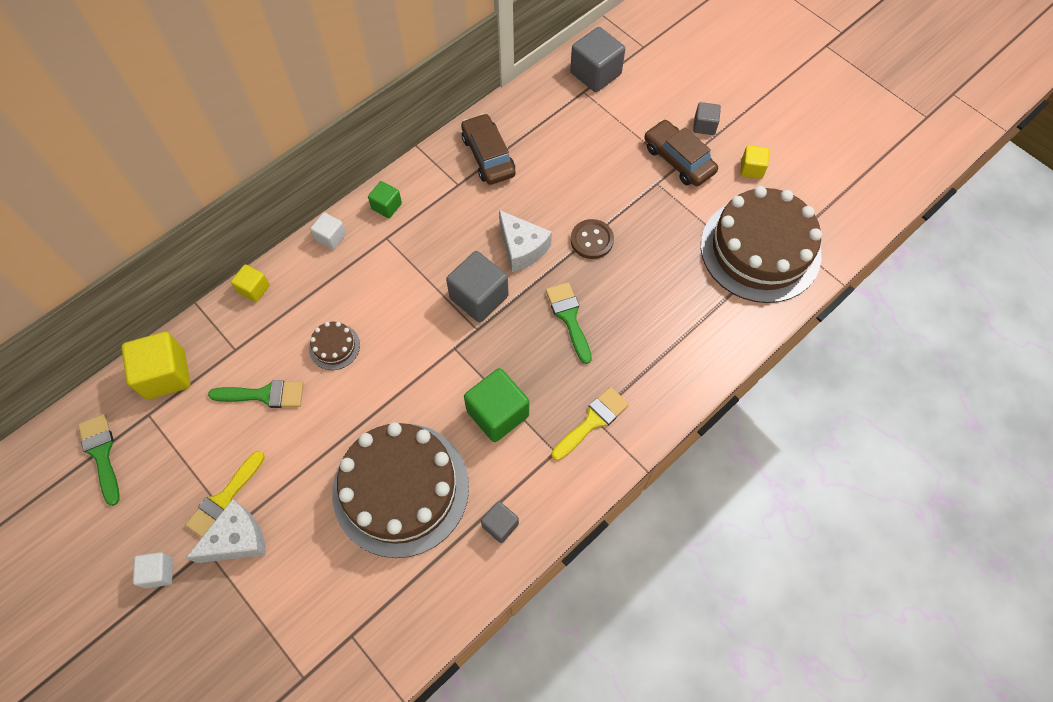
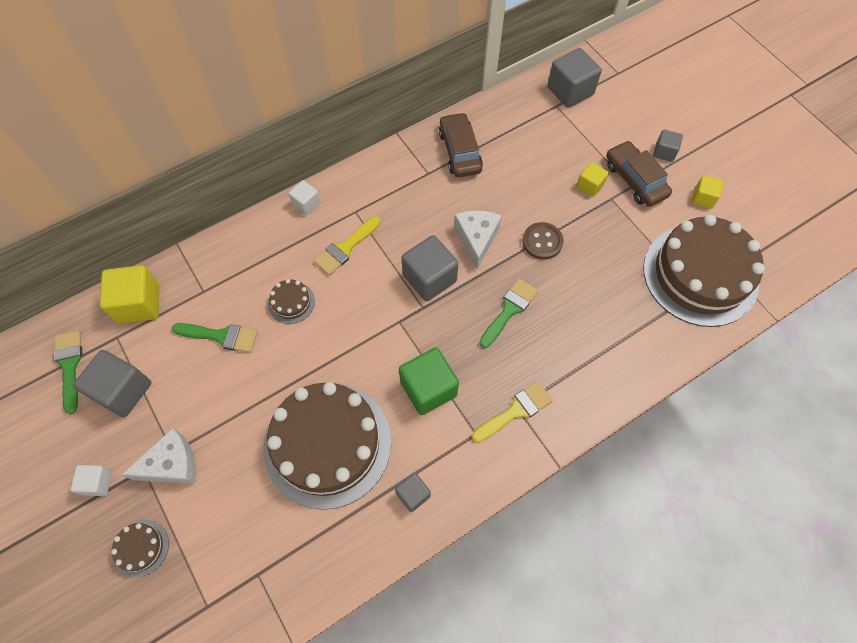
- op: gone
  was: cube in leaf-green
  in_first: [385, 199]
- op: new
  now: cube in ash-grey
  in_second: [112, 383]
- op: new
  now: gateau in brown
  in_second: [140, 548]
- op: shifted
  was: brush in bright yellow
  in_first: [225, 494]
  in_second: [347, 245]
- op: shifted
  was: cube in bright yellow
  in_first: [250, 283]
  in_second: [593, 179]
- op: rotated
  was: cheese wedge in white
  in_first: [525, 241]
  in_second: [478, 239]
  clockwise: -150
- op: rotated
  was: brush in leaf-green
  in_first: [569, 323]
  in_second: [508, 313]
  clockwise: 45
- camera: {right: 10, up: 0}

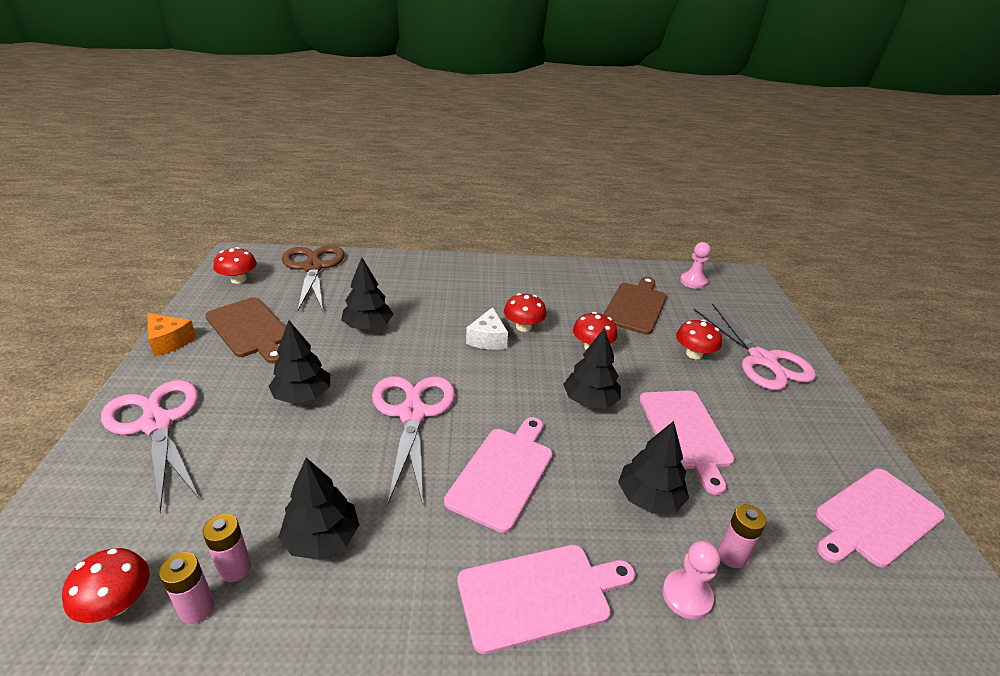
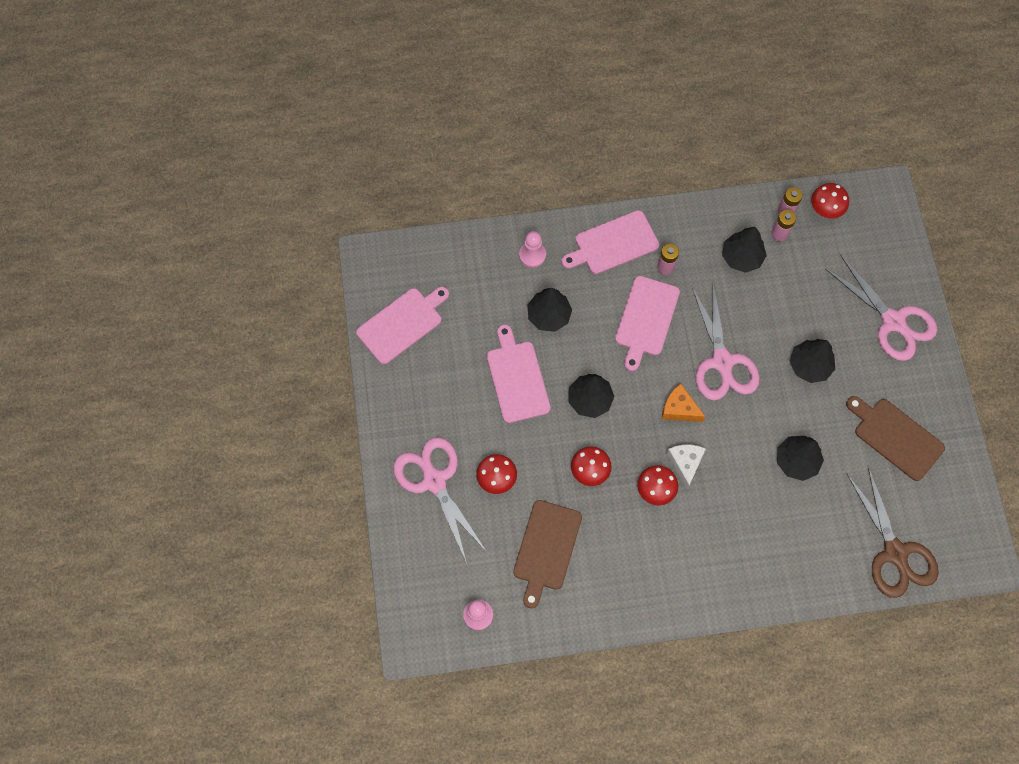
- op: gone
  was: toadstool in red
  in_first: [235, 265]
- op: shifted
  was: cheese wedge in orange-coloured
  in_first: [171, 335]
  in_second: [683, 403]
- op: shifted
  was: power cell in rose-pink
  in_first: [742, 536]
  in_second: [668, 259]
- camera: {right: 175, up: 35}

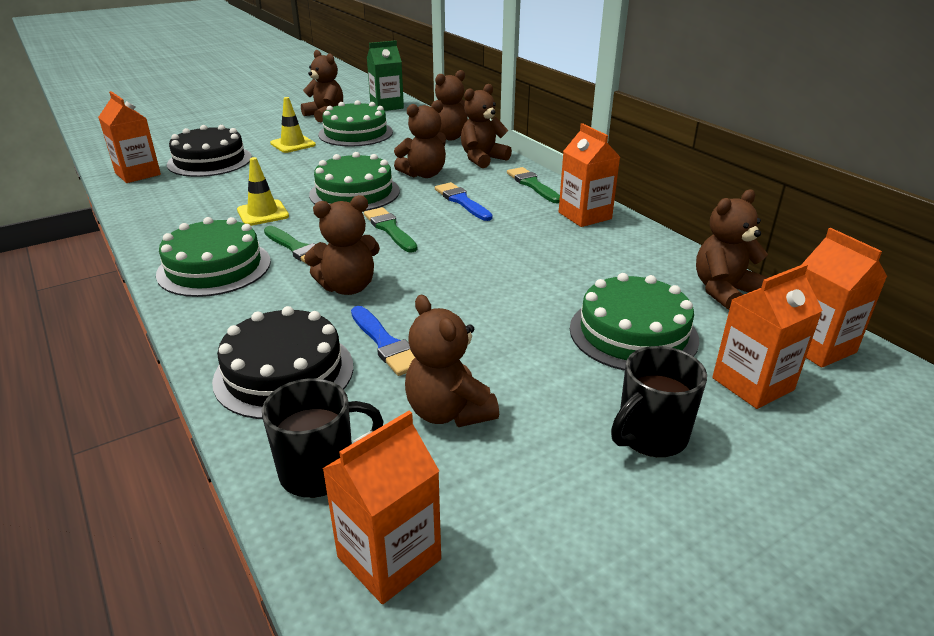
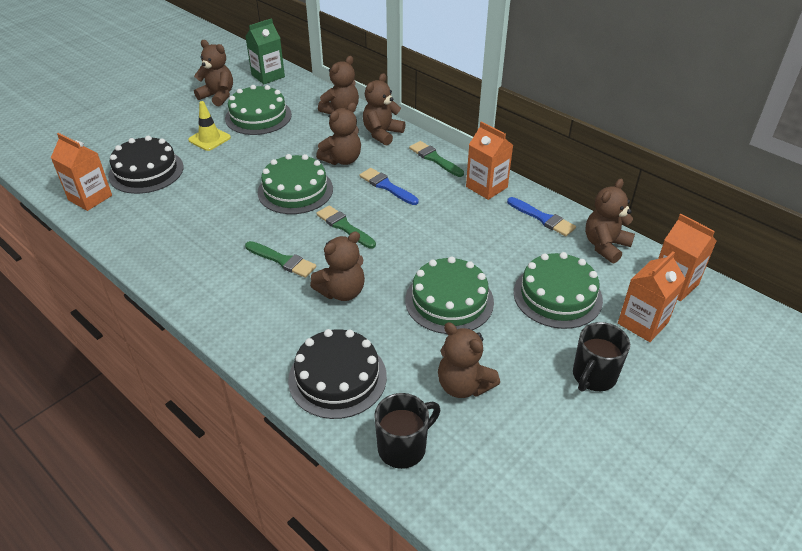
- op: gone
  was: road cone in bright yellow
  in_first: [263, 191]
- op: gone
  was: carton in orange-coloured
  in_first: [381, 507]
- op: shifted
  was: gateau in leaf-green
  in_first: [213, 257]
  in_second: [449, 295]
- op: shifted
  was: brush in royal blue
  in_first: [383, 341]
  in_second: [541, 216]
- camera: {right: -15, up: 10}

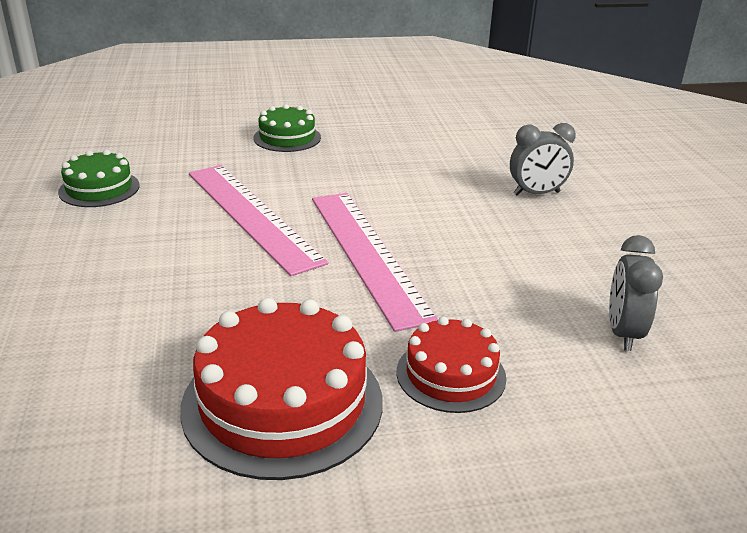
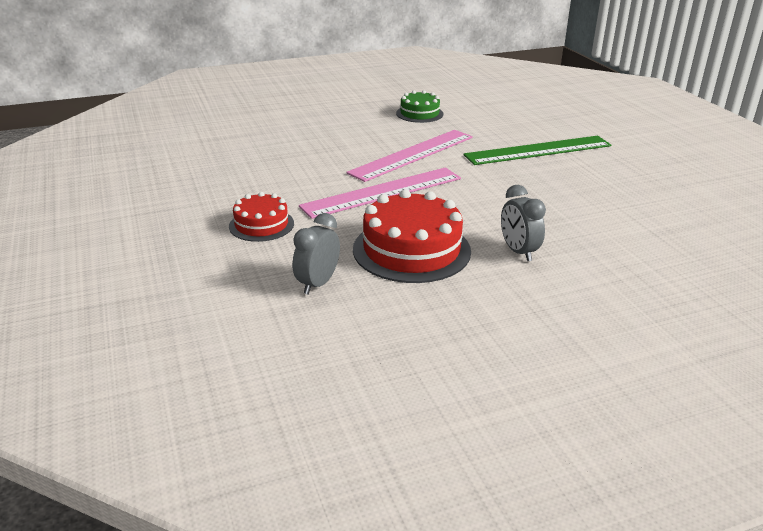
- op: shifted
  was: gateau in red
  in_first: [281, 389]
  in_second: [412, 236]
- op: swapped
  was: gateau in leaf-green
  now: straightedge in leaf-green
  in_first: [287, 128]
  in_second: [537, 150]
- op: rotated
  was: clock in ash-grey
  in_first: [636, 293]
  in_second: [316, 254]
  clockwise: -60
- camera: {right: 80, up: 0}

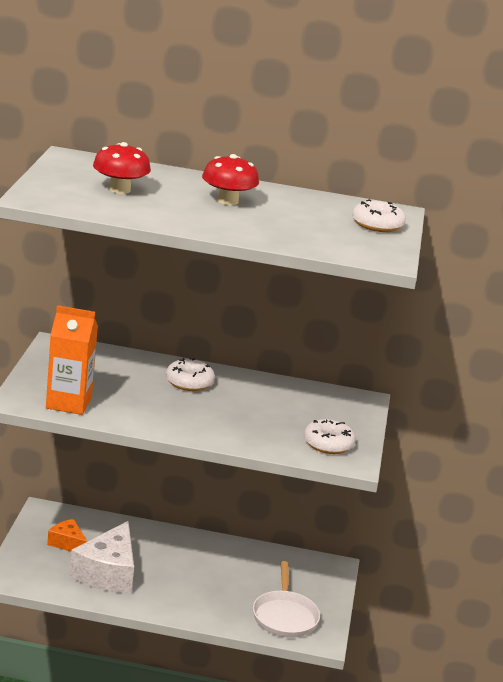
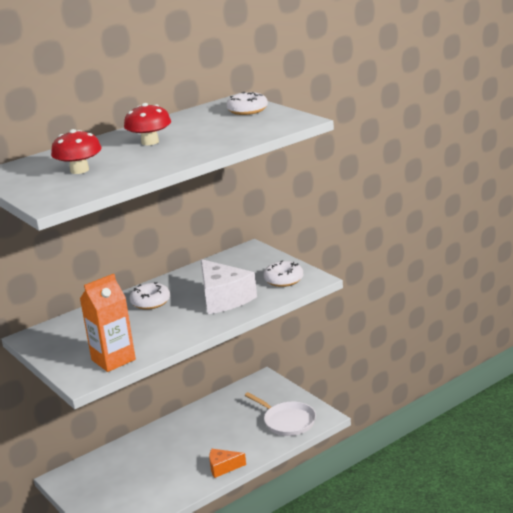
- op: shifted
  was: cheese wedge in orange-coloured
  in_first: [67, 535]
  in_second: [227, 463]
- op: shifted
  was: cheese wedge in white
  in_first: [101, 557]
  in_second: [229, 286]
- camera: {right: -40, up: 0}

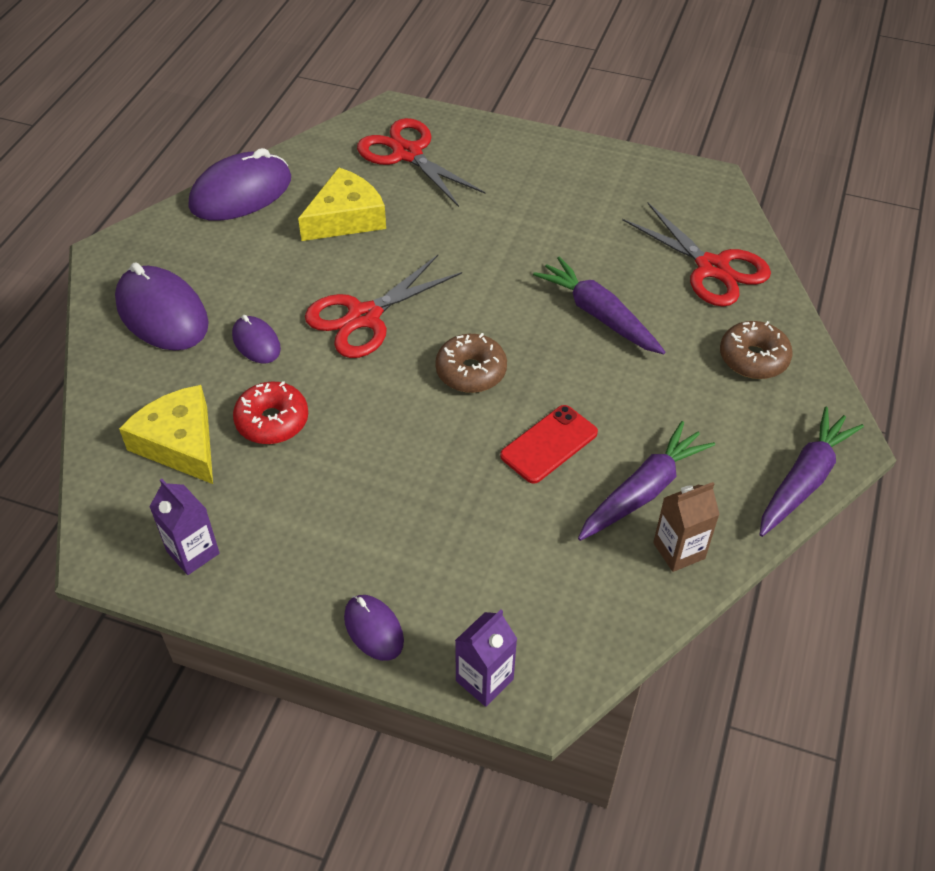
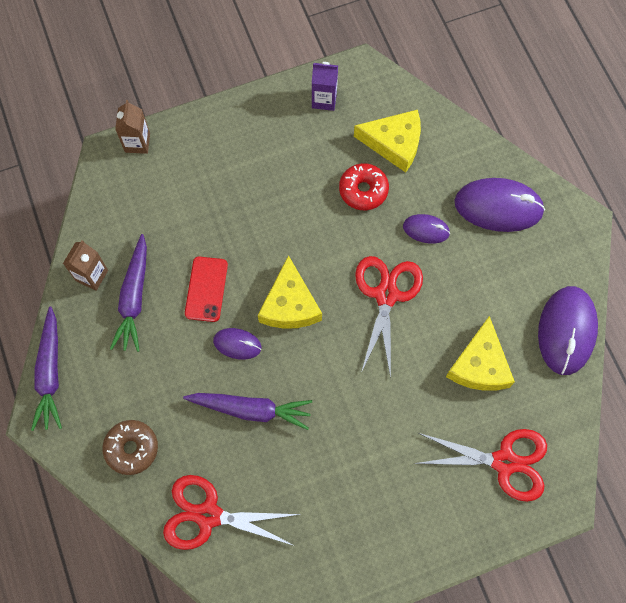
- op: shifted
  was: mouse in violet
  in_first: [374, 628]
  in_second: [237, 344]
- op: swapped
  was: donut in brown
  now: cheese wedge in bright yellow
  in_first: [471, 363]
  in_second: [290, 292]
- op: repainted
  was: carton in violet
  now: carton in brown
  in_first: [486, 658]
  in_second: [132, 127]
- camera: {right: 140, up: 20}

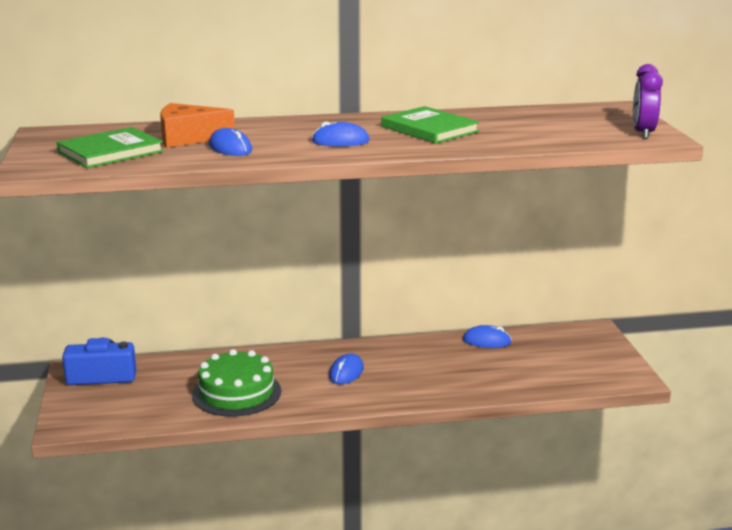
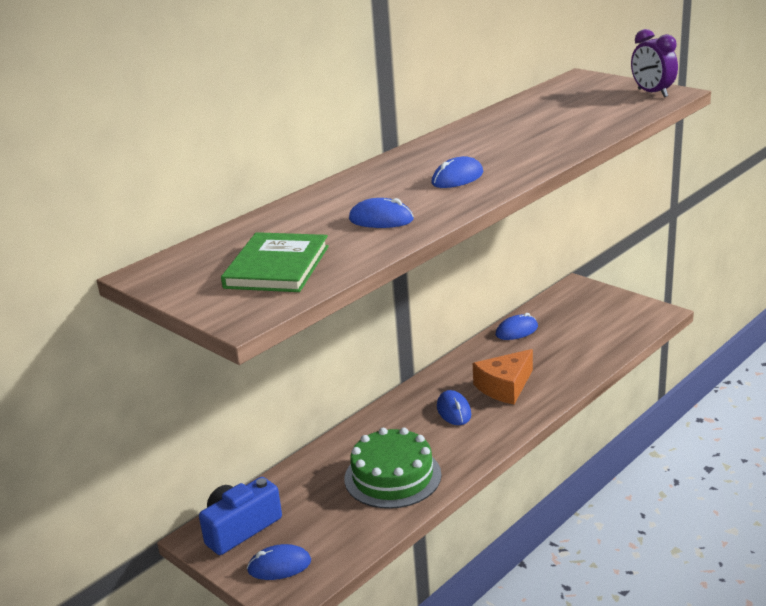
- op: gone
  was: hardcover in leaf-green
  in_first: [430, 124]
- op: new
  now: mouse in royal blue
  in_second: [279, 562]
- op: shifted
  was: cheese wedge in orange-coloured
  in_first: [197, 125]
  in_second: [503, 376]
- camera: {right: -35, up: 5}

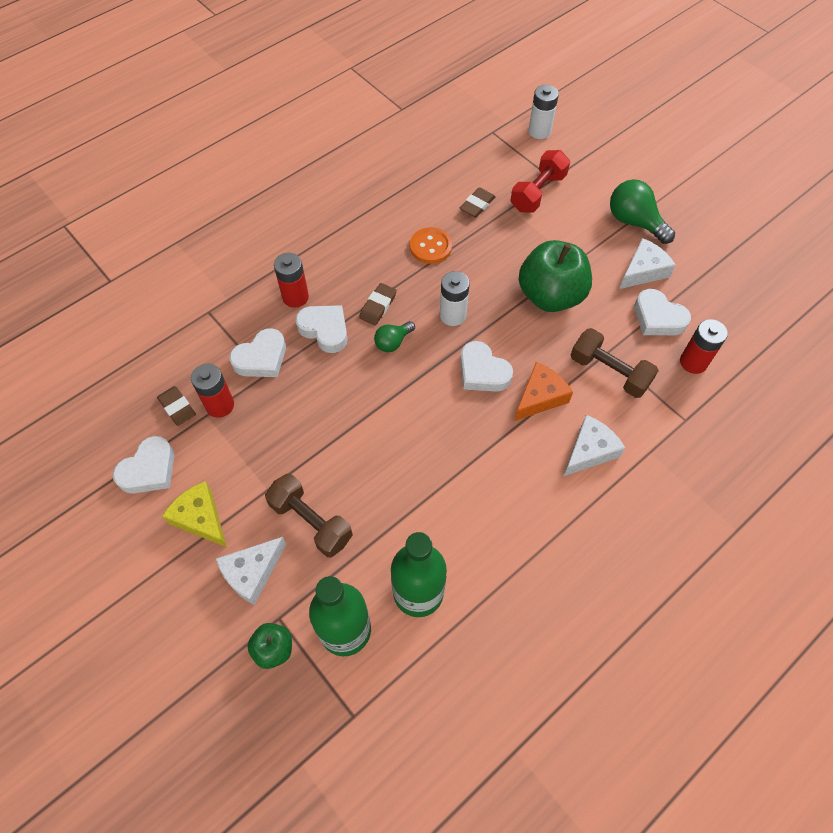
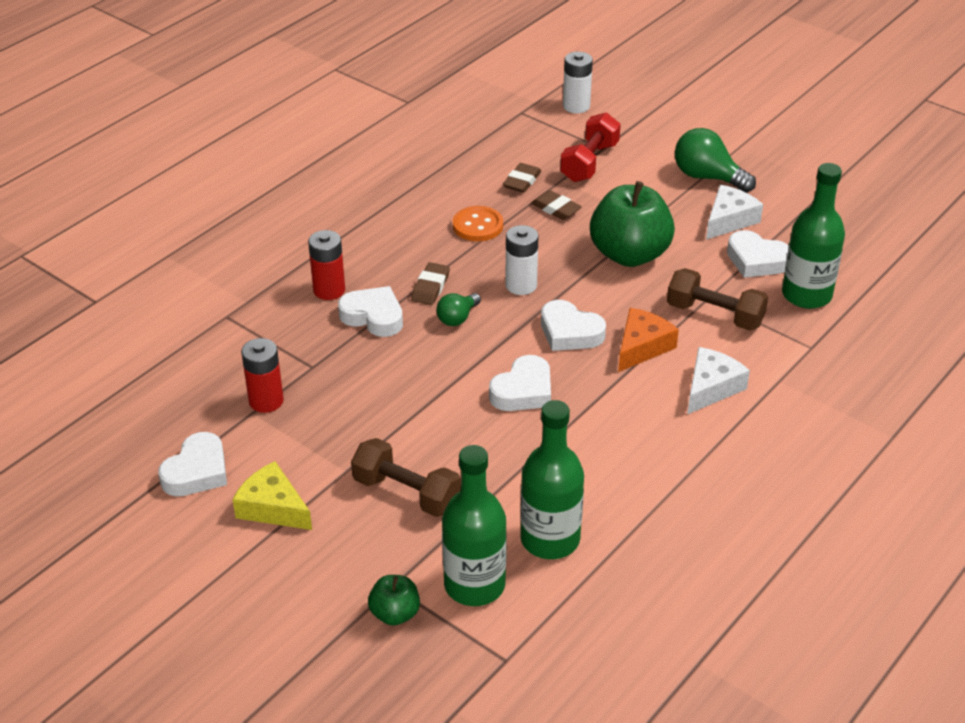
- op: gone
  was: cheese wedge in white
  in_first: [251, 571]
- op: shifted
  was: eraser in brown
  in_first: [176, 406]
  in_second: [556, 205]
- op: shifted
  was: heart in white
  in_first: [258, 352]
  in_second: [520, 383]
- op: swapped
  was: power cell in red
  now: drink bottle in leaf-green
  in_first: [704, 346]
  in_second: [813, 236]
- camera: {right: -10, up: -20}

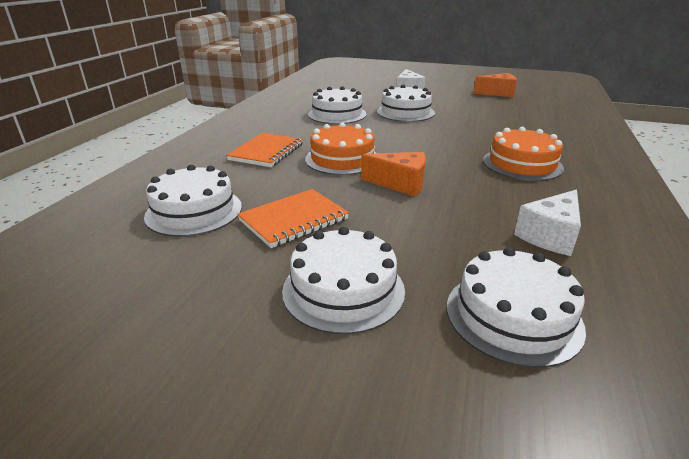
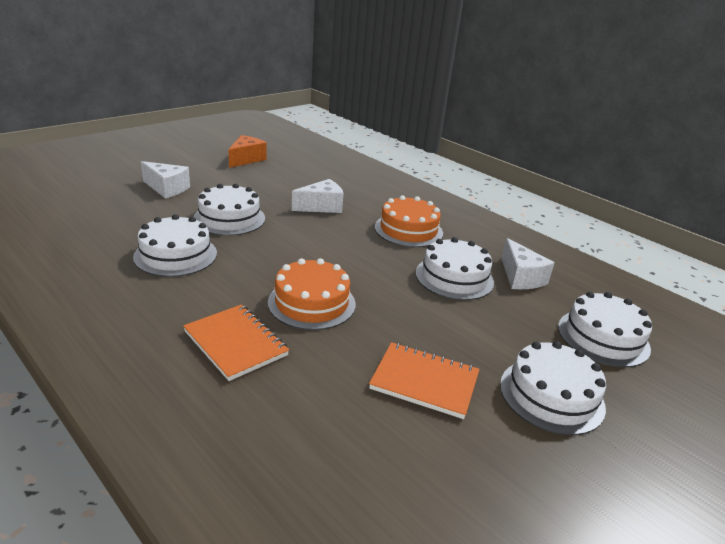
- op: gone
  was: cheese wedge in orange-coloured
  in_first: [393, 174]
- op: new
  now: cheese wedge in white
  in_second: [318, 196]
- op: shifted
  was: gateau in white
  in_first: [193, 201]
  in_second: [455, 268]
- op: rotated
  was: exercise book in orange-coloured
  in_first: [293, 218]
  in_second: [424, 380]
  clockwise: -60
- camera: {right: -65, up: 0}

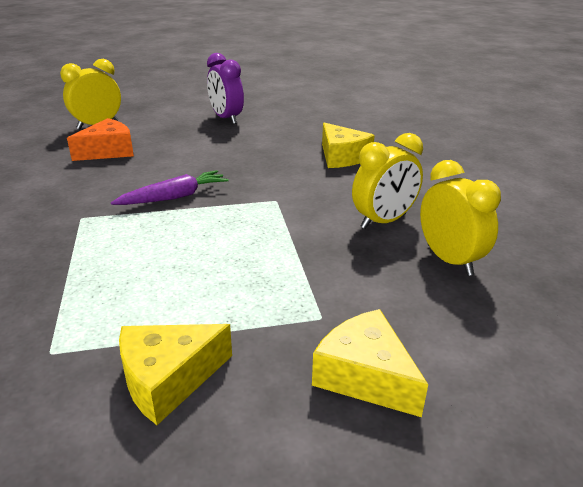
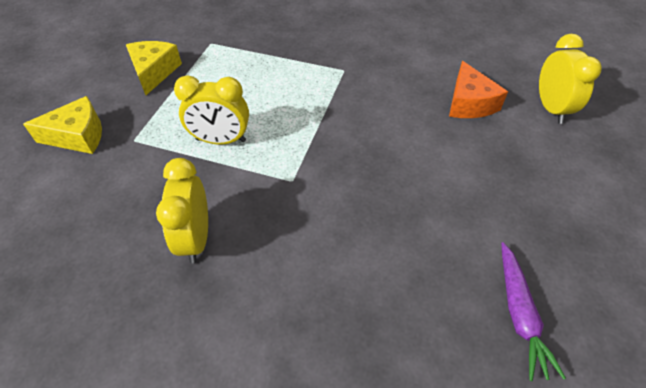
- op: gone
  was: clock in violet
  in_first: [225, 88]
- op: gone
  was: cheese wedge in bright yellow
  in_first: [348, 145]
- op: shifted
  was: toy carrot in violet
  in_first: [170, 187]
  in_second: [533, 311]
- op: shifted
  was: clock in bright yellow
  in_first: [460, 218]
  in_second: [211, 110]
- camera: {right: 120, up: 20}

